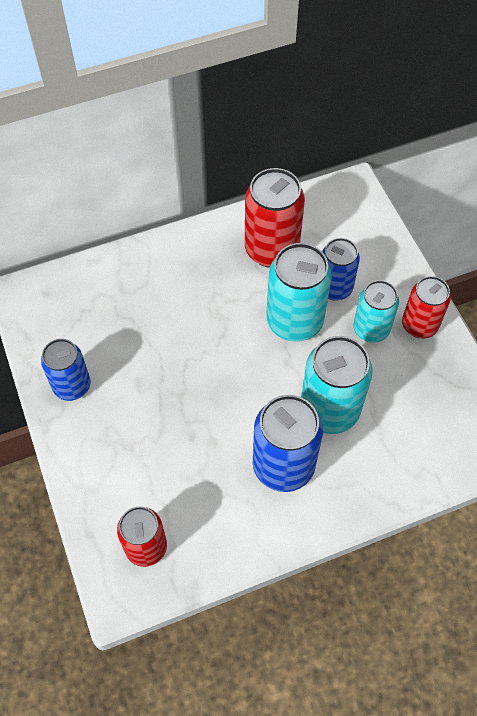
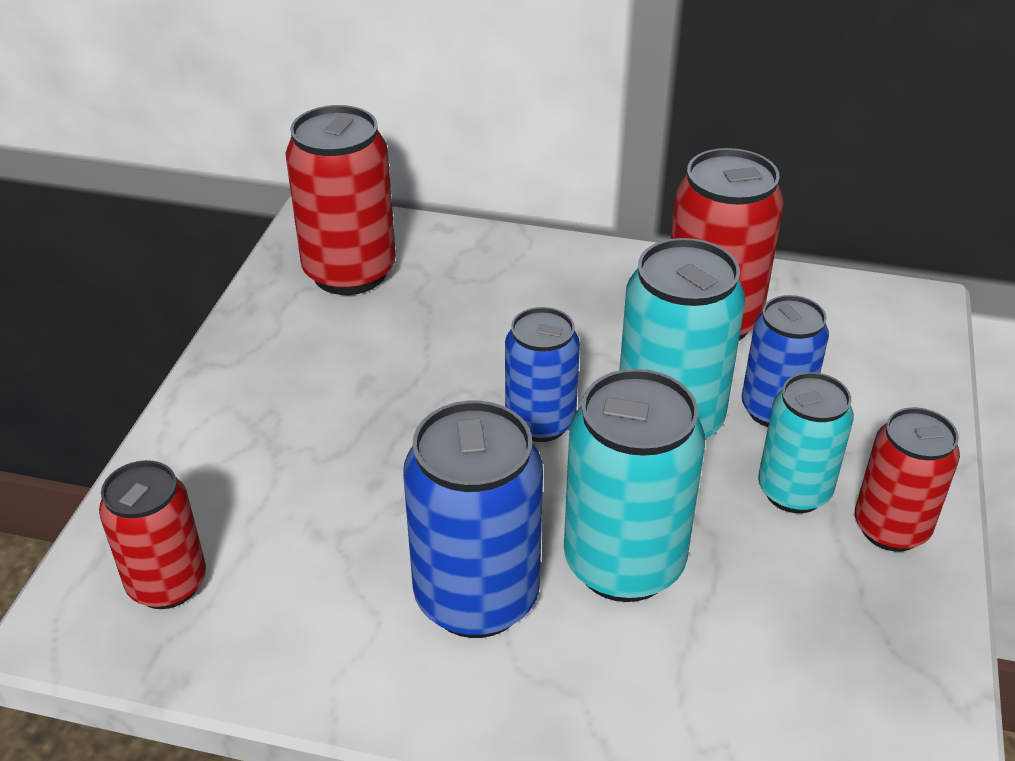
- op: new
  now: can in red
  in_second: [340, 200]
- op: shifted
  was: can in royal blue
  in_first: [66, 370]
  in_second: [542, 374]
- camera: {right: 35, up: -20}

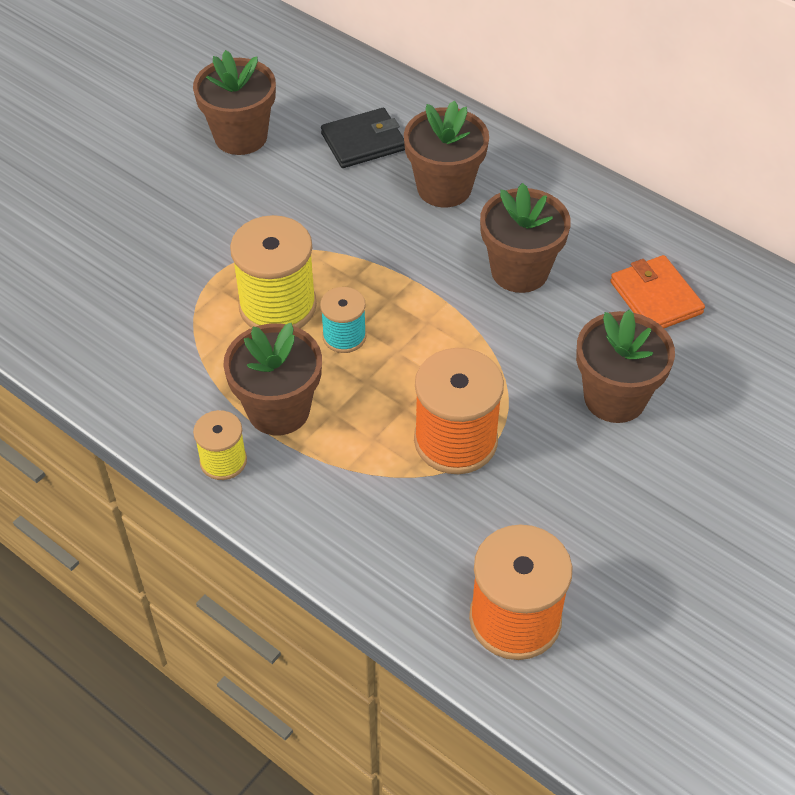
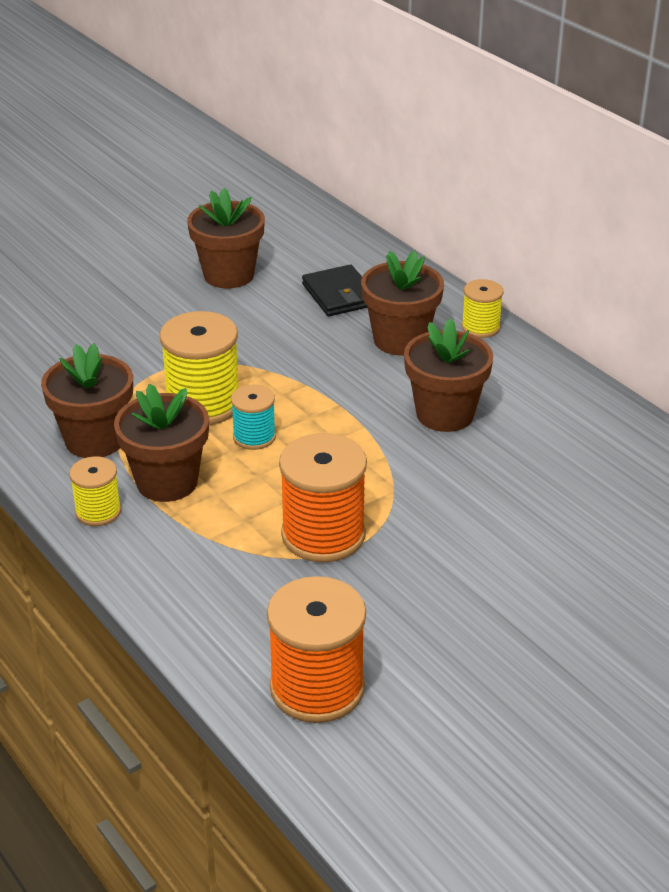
- op: gone
  was: billfold in orange-coloured
  in_first: [657, 291]
- op: new
  now: bobbin in bright yellow
  in_second: [483, 308]
- op: shifted
  was: potted plant in brown
  in_first: [625, 366]
  in_second: [87, 400]
- op: rotated
  was: billfold in jet-black
  in_first: [363, 138]
  in_second: [335, 290]
  clockwise: 75
- camera: {right: 15, up: -15}

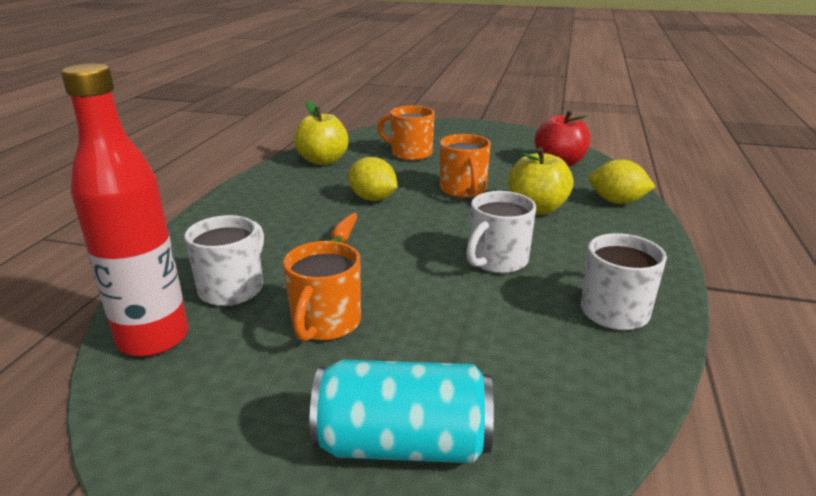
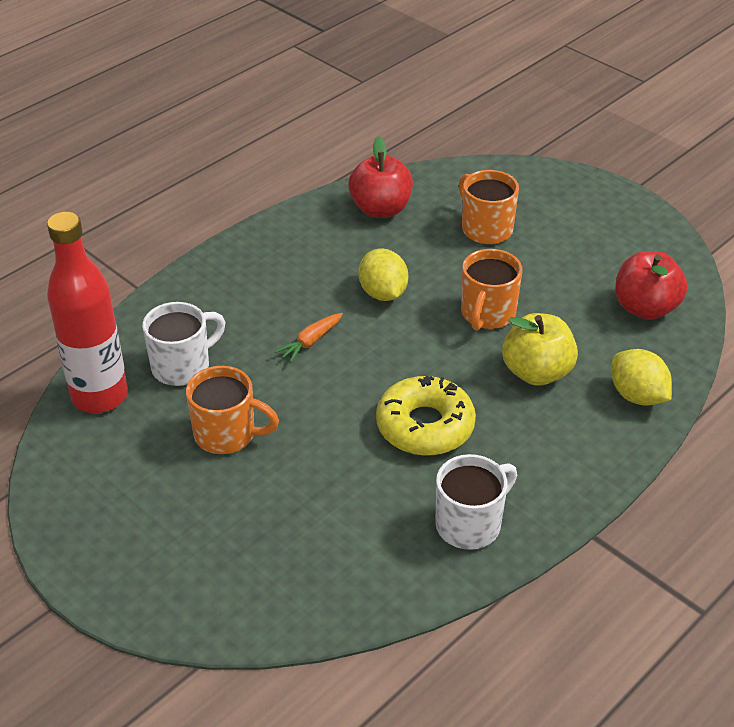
- op: gone
  was: can in aqua
  in_first: [401, 411]
- op: swapped
  was: coffee mug in white
  now: donut in bright yellow
  in_first: [501, 232]
  in_second: [426, 416]
- op: repainted
  was: apple in bright yellow
  now: apple in red
  in_first: [321, 133]
  in_second: [380, 177]
- op: rotated
  was: coffee mug in orange-coloured
  in_first: [322, 291]
  in_second: [232, 410]
  clockwise: -120
- camera: {right: 30, up: 15}

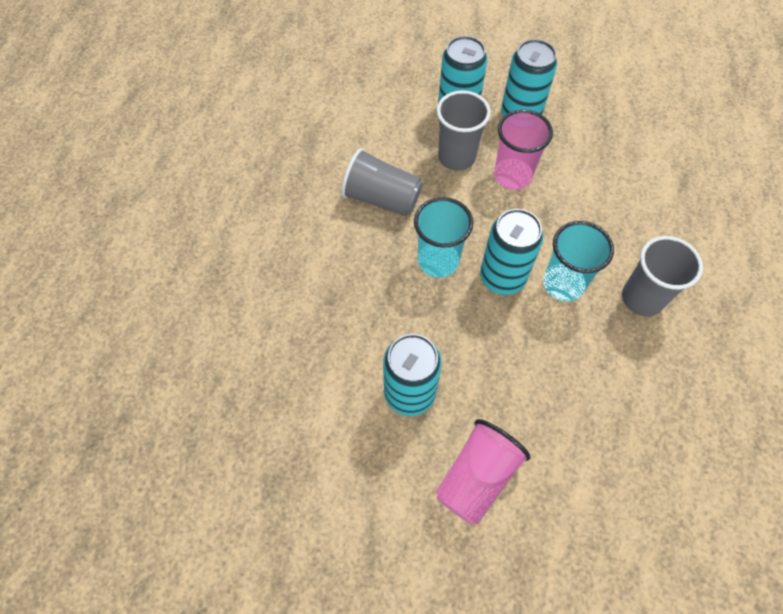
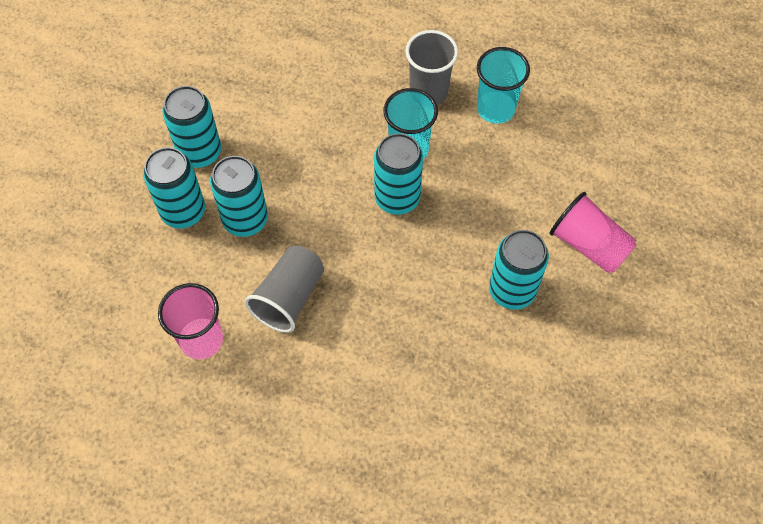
- op: shifted
  was: tumbler in aqua
  in_first: [443, 237]
  in_second: [503, 85]
- op: shifted
  was: tumbler in rose-pink
  in_first: [523, 149]
  in_second: [190, 321]
- op: swapped
  was: tumbler in ash-grey
  now: can in aqua
  in_first: [464, 130]
  in_second: [239, 196]
- camera: {right: -85, up: 0}

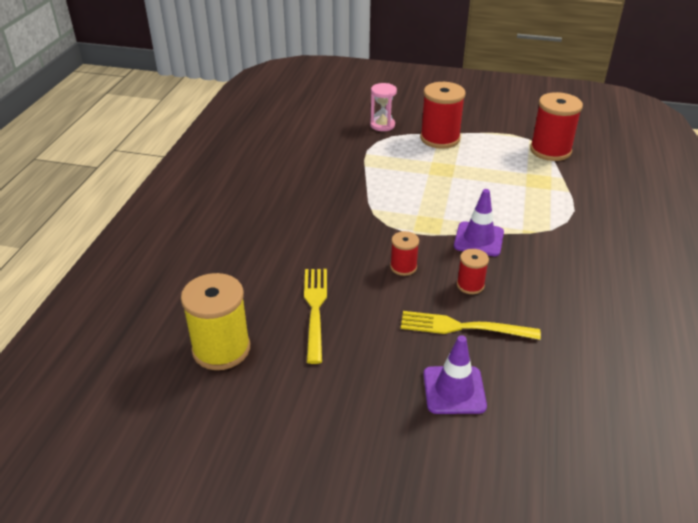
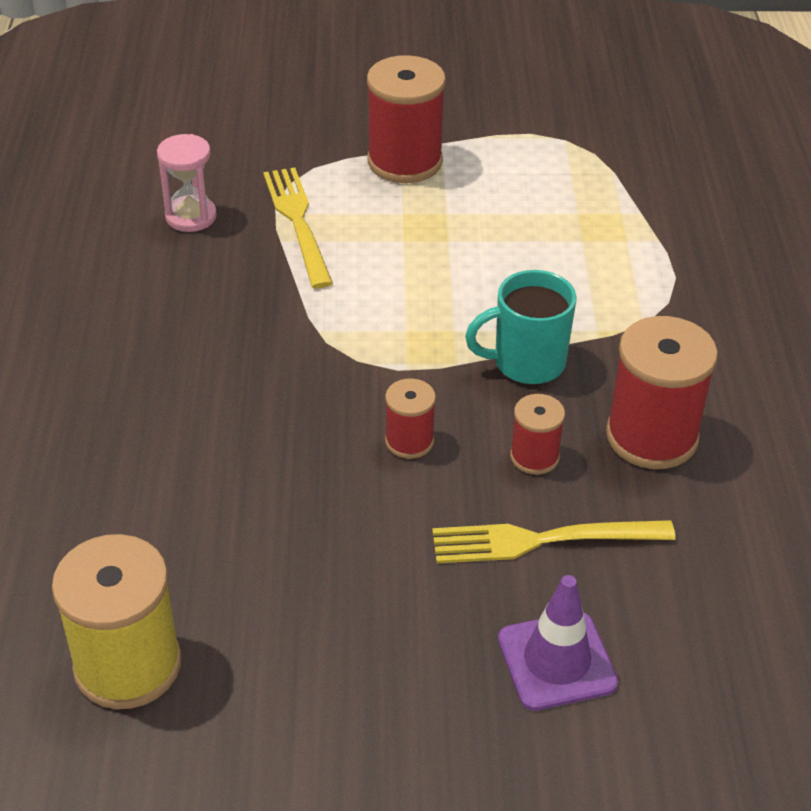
- op: shifted
  was: table fork in bright yellow
  in_first: [315, 316]
  in_second: [298, 227]
- op: shifted
  was: sandglass in rose-pink
  in_first: [383, 107]
  in_second: [187, 183]
- op: shifted
  was: bobbin in red
  in_first: [556, 126]
  in_second: [662, 392]
- op: swapped
  was: road cone in violet
  now: coffee mug in aqua
  in_first: [479, 222]
  in_second: [520, 327]
- camera: {right: -15, up: 5}

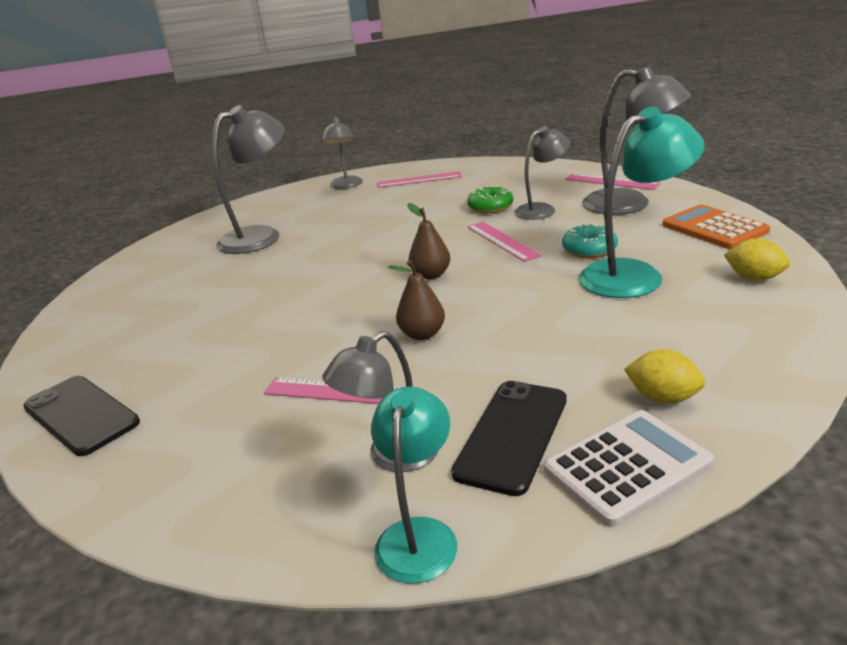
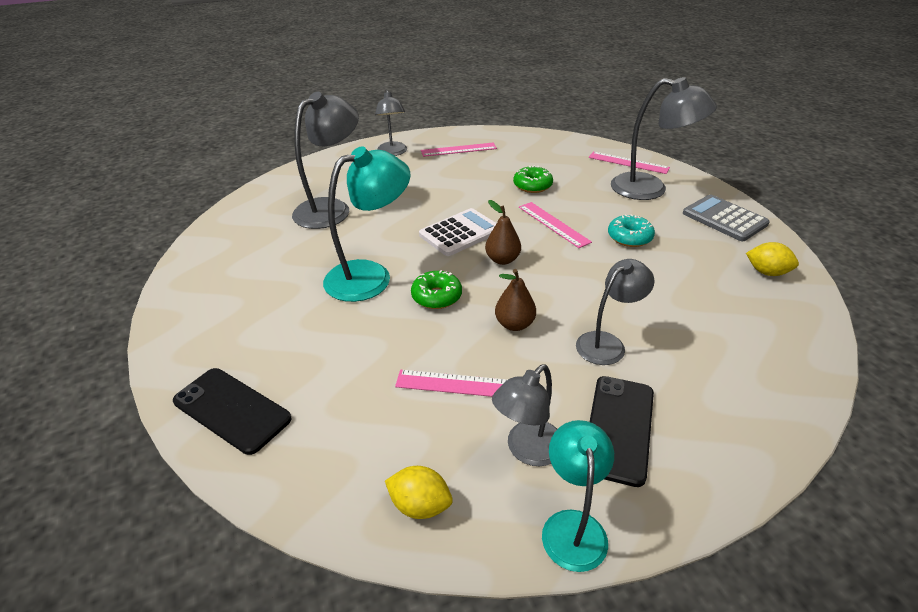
- op: new
  now: donut in leaf-green
  in_second: [436, 289]
- op: shifted
  was: desk lamp in ash-grey
  in_first: [542, 173]
  in_second: [615, 312]
- op: shifted
  was: pocket calculator in white
  in_first: [629, 468]
  in_second: [458, 232]
- op: shifted
  was: desk lamp in aqua
  in_first: [641, 202]
  in_second: [366, 224]
- op: shifted
  was: toy lemon in bright yellow
  in_first: [665, 376]
  in_second: [419, 492]
- op: repainted
  was: pocket calculator in orange-coloured
  now: pocket calculator in ash-grey
  in_first: [716, 227]
  in_second: [726, 217]
- camera: {right: -10, up: 10}

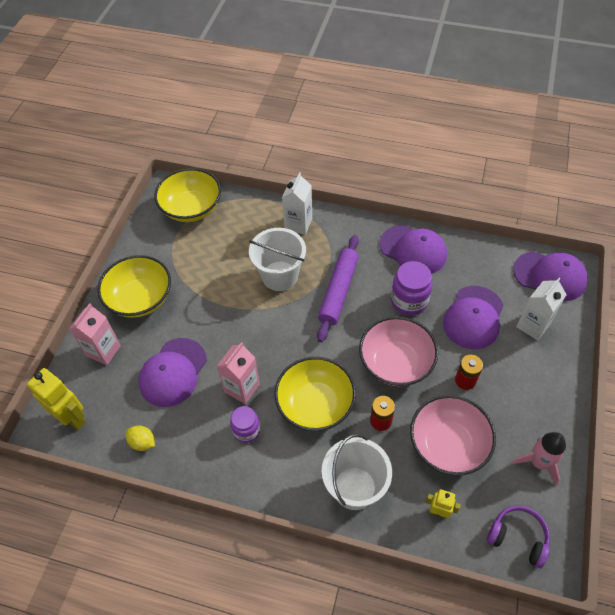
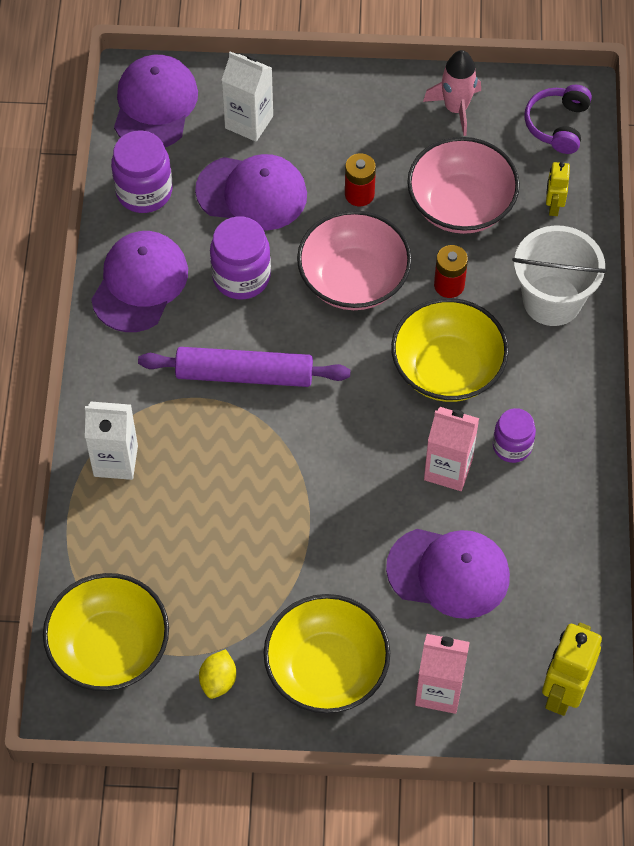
- op: gone
  was: sand bucket in white
  in_first: [277, 259]
- op: new
  now: jar in violet
  in_second: [141, 171]
- op: shifted
  was: toy lemon in bright yellow
  in_first: [140, 438]
  in_second: [217, 674]
- camera: {right: -105, up: 5}

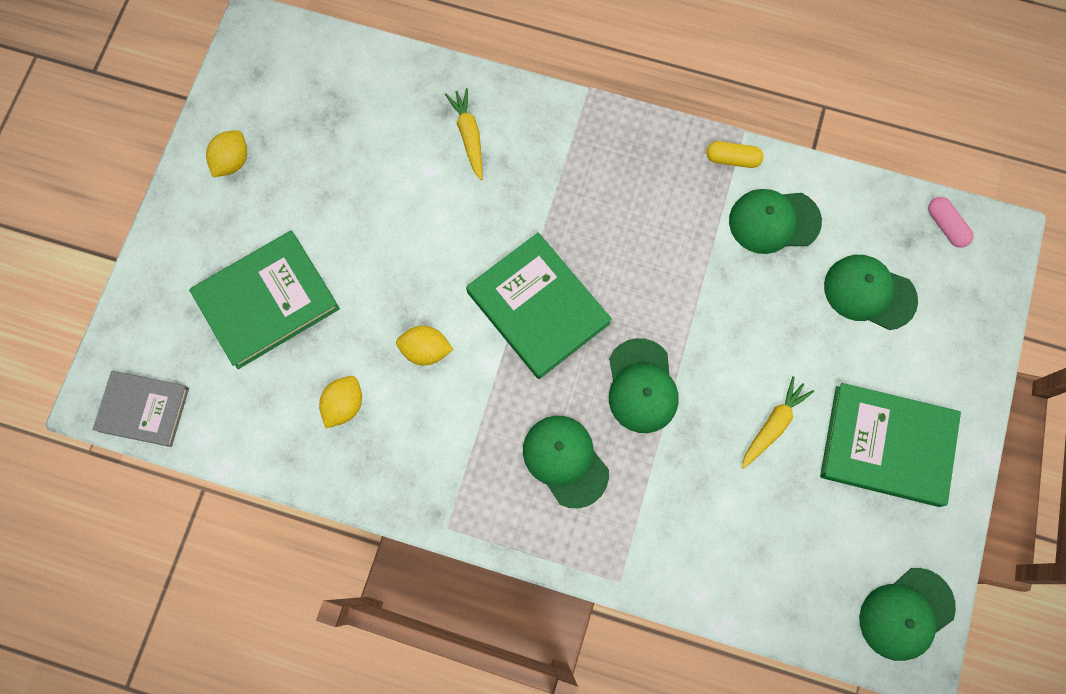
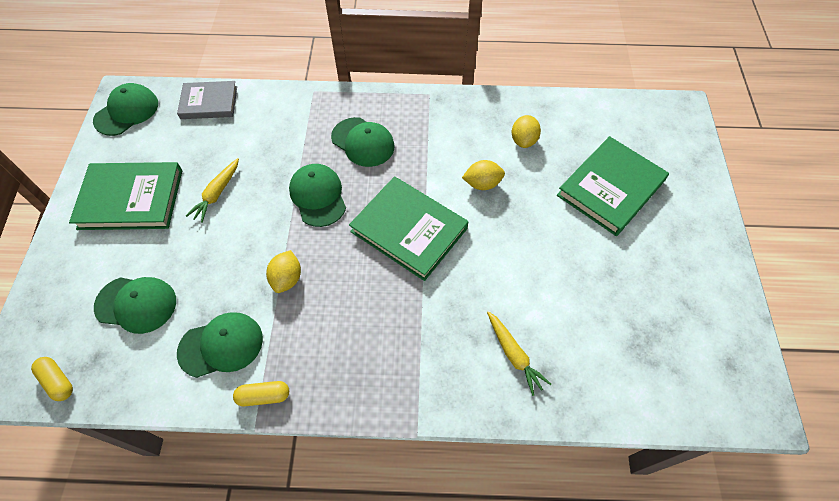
- op: shifted
  was: hardcover in ash-grey
  in_first: [141, 409]
  in_second: [207, 100]
- op: shifted
  was: toy lemon in bright yellow
  in_first: [226, 153]
  in_second: [283, 271]
- op: repainted
  was: capsule in rose-pink
  now: capsule in bright yellow
  in_first: [951, 222]
  in_second: [52, 379]
- camera: {right: 165, up: -15}

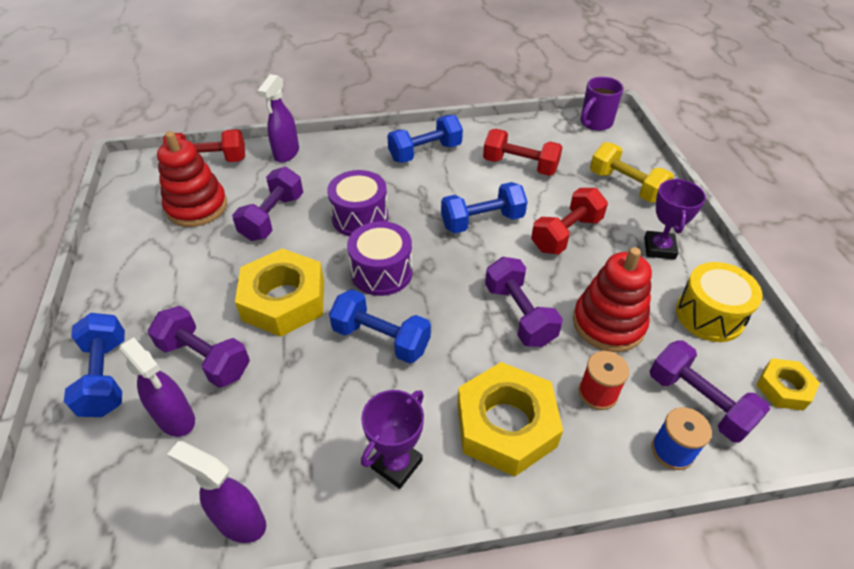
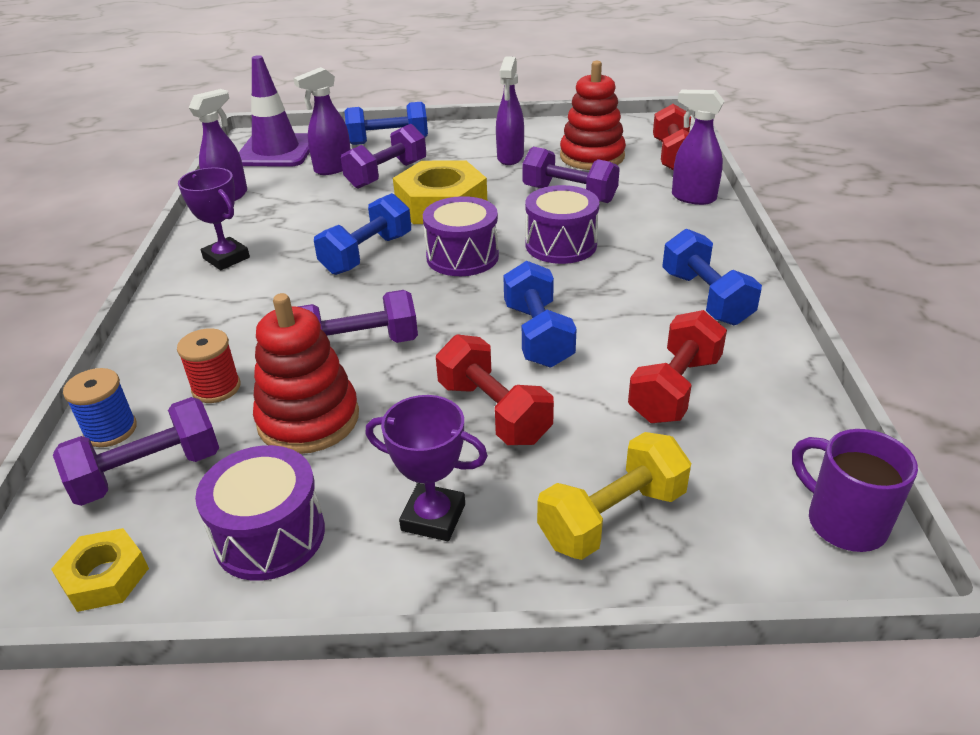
- op: gone
  was: hex nut in bright yellow
  in_first: [510, 419]
- op: new
  now: road cone in violet
  in_second: [274, 111]
- op: new
  now: sprayer in violet
  in_second: [510, 111]
- op: repainted
  was: drum in bright yellow
  now: drum in violet
  in_first: [719, 302]
  in_second: [260, 513]
- camera: {right: 100, up: -10}

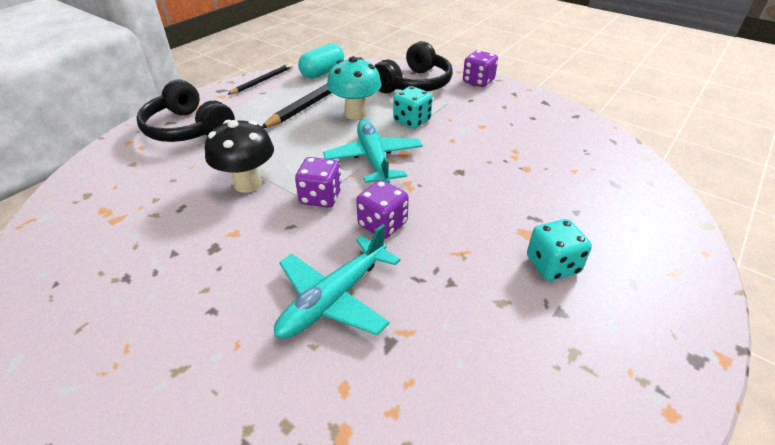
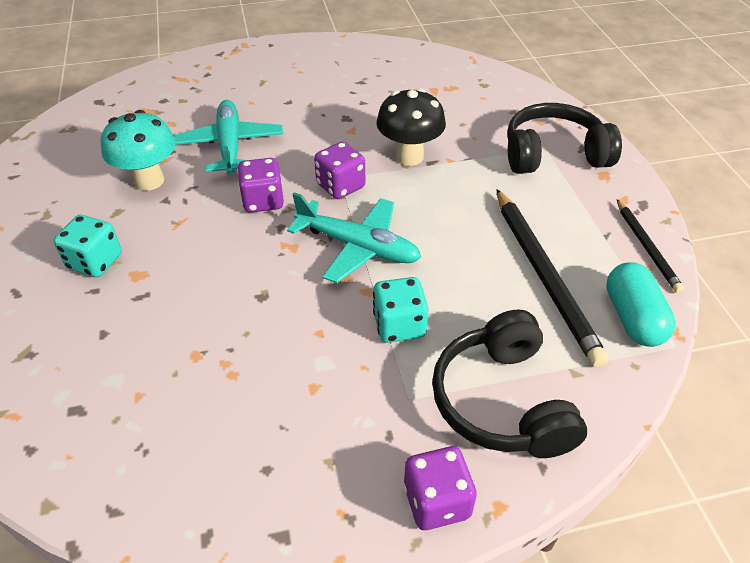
- op: shifted
  was: toadstool in aqua
  in_first: [354, 88]
  in_second: [138, 150]
- camera: {right: 130, up: 5}

